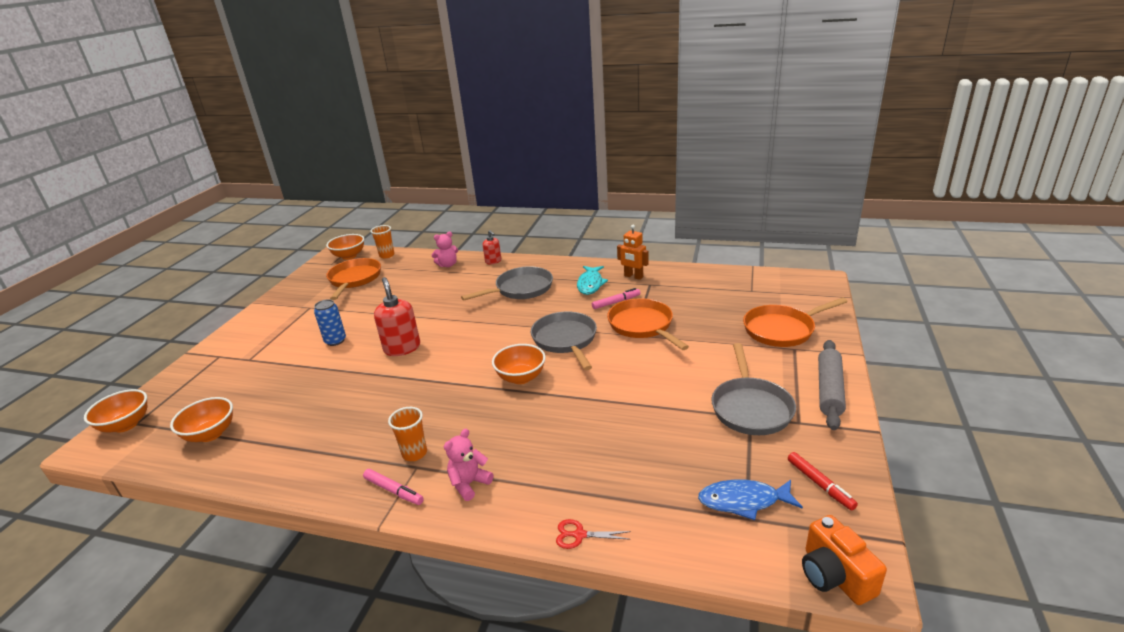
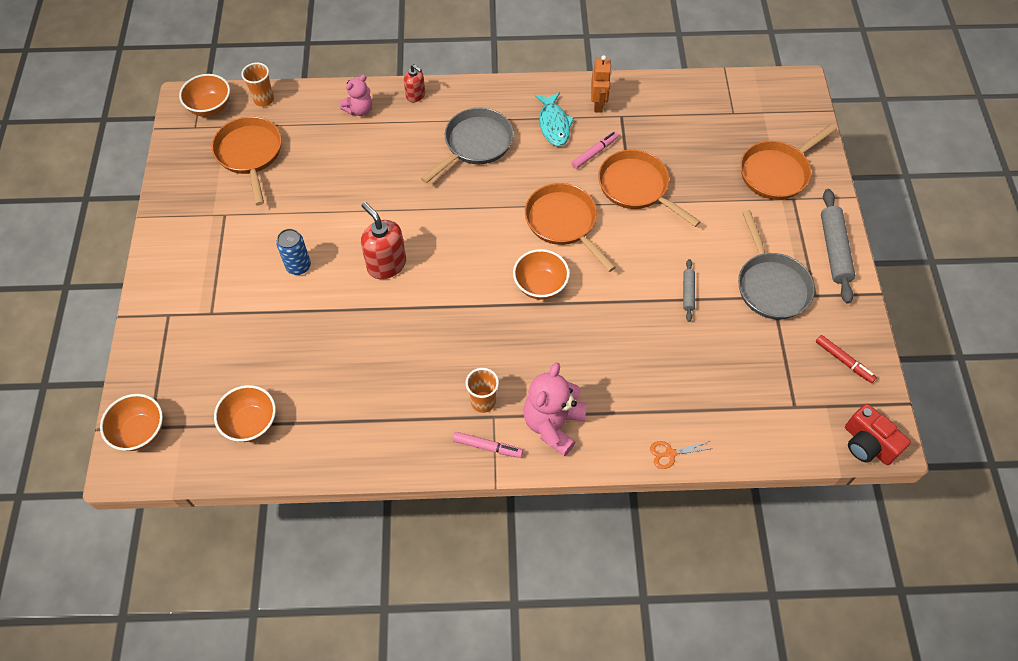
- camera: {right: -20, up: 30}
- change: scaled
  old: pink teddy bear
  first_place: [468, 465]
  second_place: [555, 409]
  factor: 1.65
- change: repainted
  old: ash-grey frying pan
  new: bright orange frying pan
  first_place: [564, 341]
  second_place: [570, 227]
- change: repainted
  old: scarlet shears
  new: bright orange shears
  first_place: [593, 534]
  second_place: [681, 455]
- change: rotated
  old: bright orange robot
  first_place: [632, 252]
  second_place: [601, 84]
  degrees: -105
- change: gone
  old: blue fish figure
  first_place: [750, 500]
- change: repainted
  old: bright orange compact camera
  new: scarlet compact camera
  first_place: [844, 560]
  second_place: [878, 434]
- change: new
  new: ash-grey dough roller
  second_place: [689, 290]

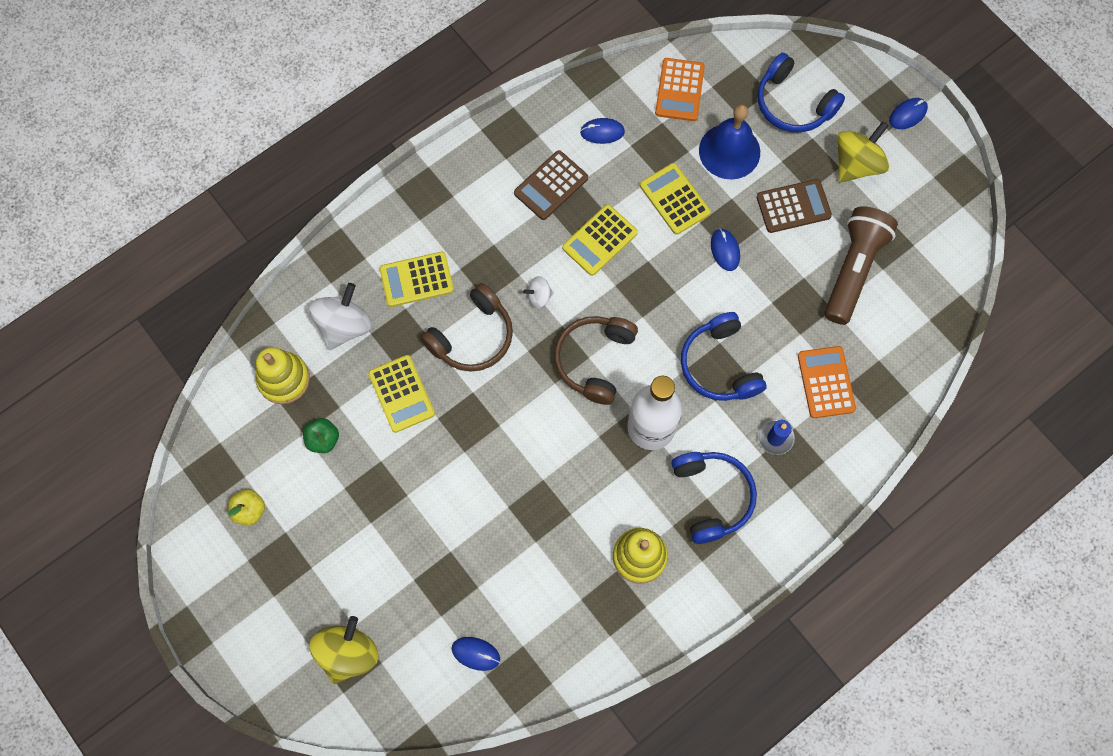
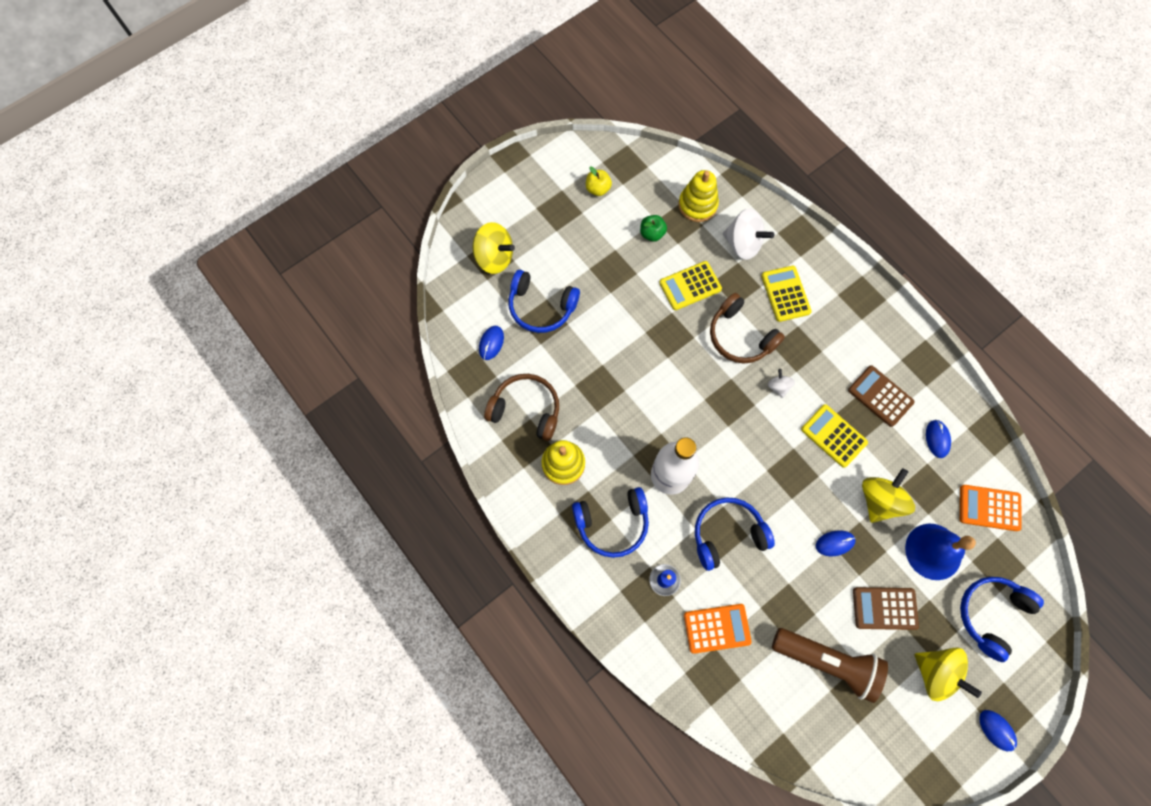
- camera: {right: 90, up: 0}
- change: shifted
  old: dark brown over-ear headphones
  first_place: [596, 360]
  second_place: [521, 407]
- change: swapped
  old: golden adding machine
  new: golden toy top
  first_place: [675, 199]
  second_place: [888, 495]
- change: rotated
  old: dark brown adding machine
  first_place: [794, 206]
  second_place: [886, 608]
  degrees: 105
- change: new
  new: blue over-ear headphones
  second_place: [544, 301]

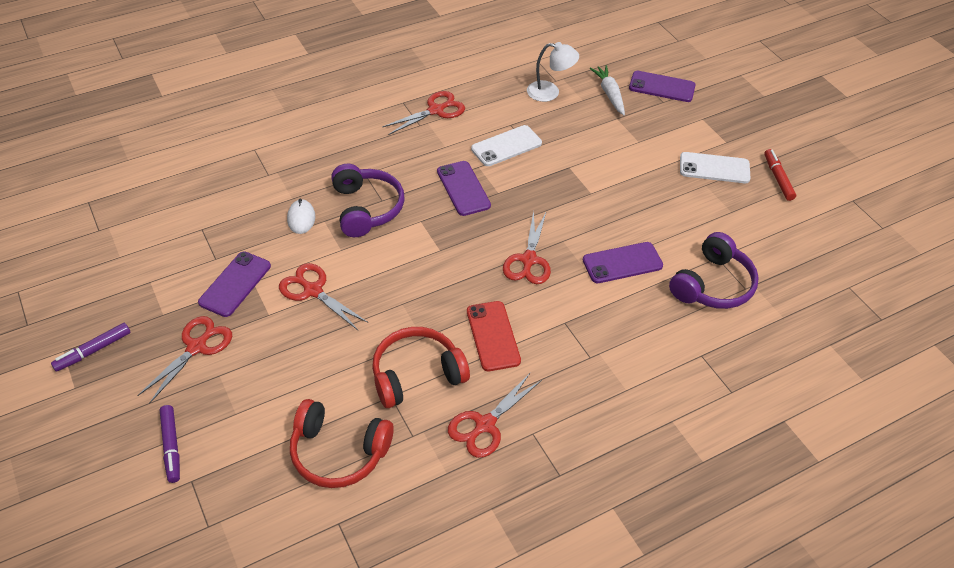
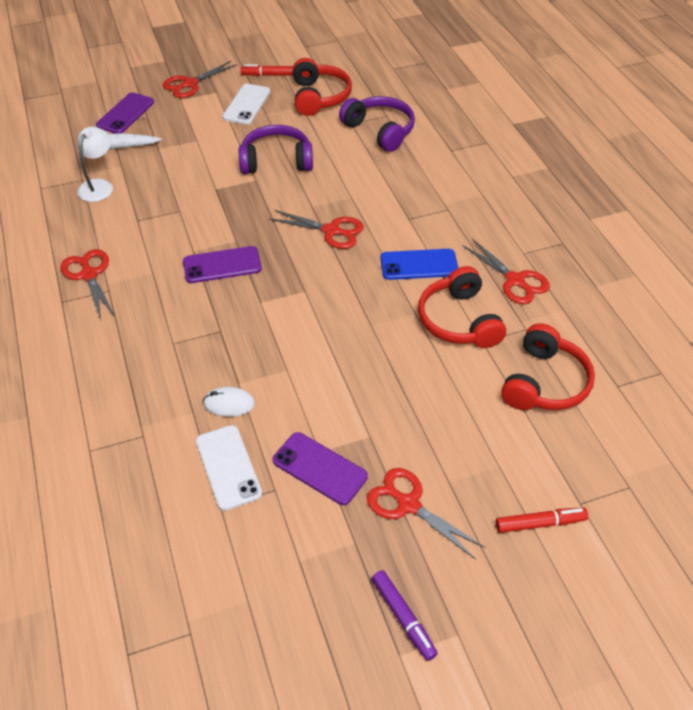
- camera: {right: -80, up: 0}
- change: repainted
  old: purple marker
  new: scarlet marker
  first_place: [170, 444]
  second_place: [542, 520]
- change: shifted
  old: scarlet shears
  first_place: [323, 296]
  second_place: [200, 79]
- change: shifted
  old: purple over-ear headphones
  first_place: [367, 200]
  second_place: [276, 149]
- change: repainted
  old: scarlet mobile phone
  new: blue mobile phone
  first_place: [494, 336]
  second_place: [419, 264]
- change: shifted
  old: white mobile phone
  first_place: [506, 145]
  second_place: [229, 468]
- change: gone
  old: purple mobile phone
  first_place: [623, 262]
- change: new
  new: scarlet over-ear headphones
  second_place: [322, 87]

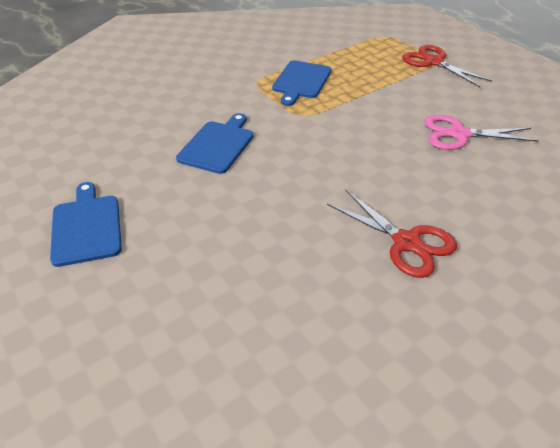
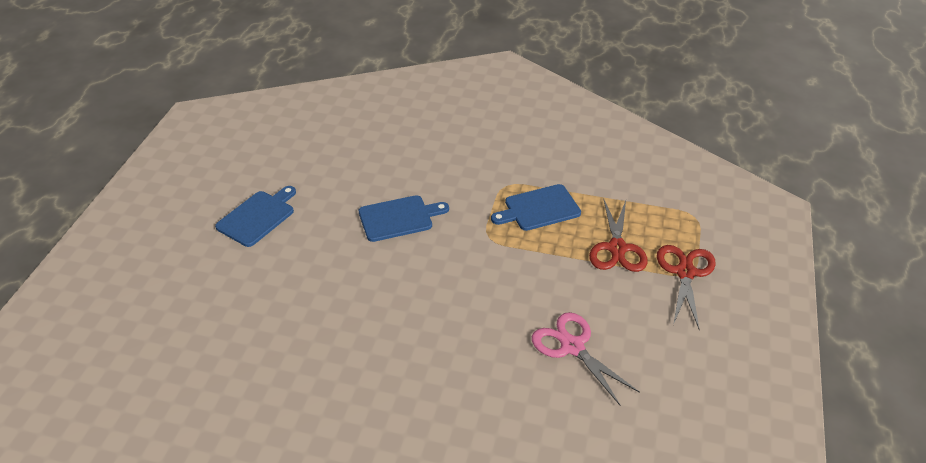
- camera: {right: 50, up: 0}
- change: shifted
  old: scarlet shears
  first_place: [392, 234]
  second_place: [618, 235]

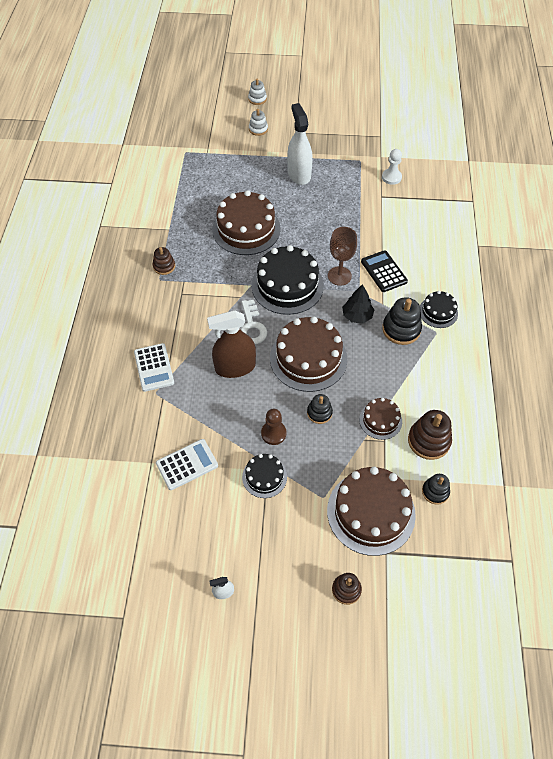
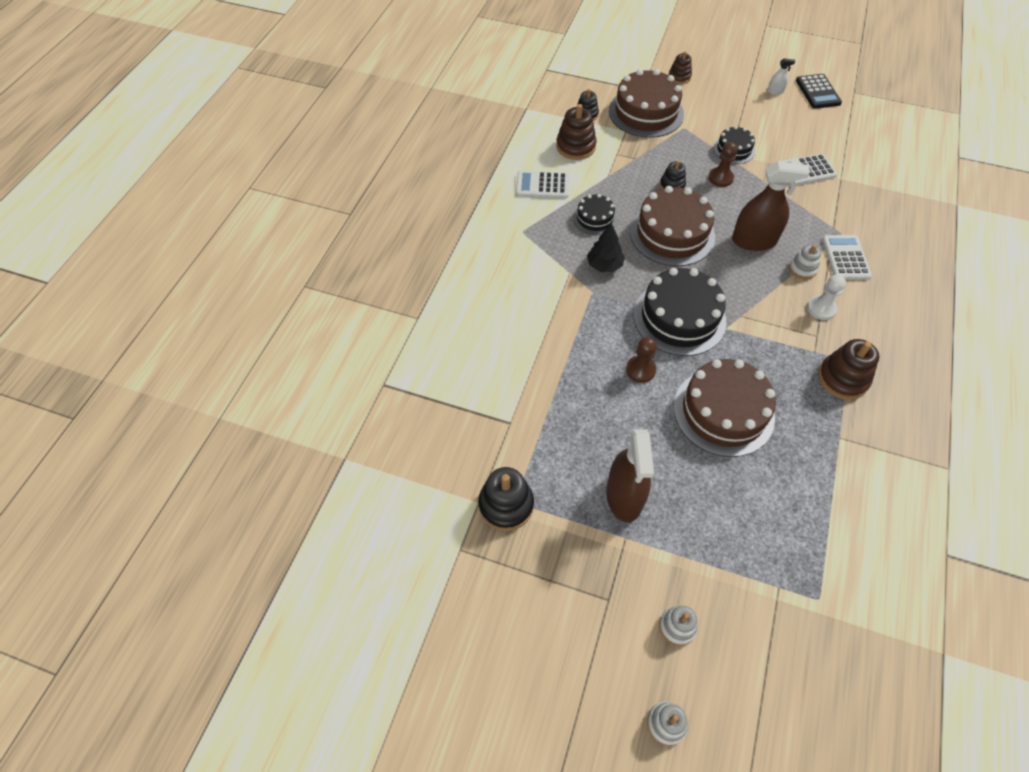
- camera: {right: -165, up: 0}
- change: scaled
  old: dark brown ring stacker
  first_place: [164, 261]
  second_place: [848, 369]
  factor: 1.63
- change: gone
  old: white latchkey
  first_place: [254, 322]
- change: repainted
  old: white spray cleaner
  new: dark brown spray cleaner
  first_place: [300, 144]
  second_place: [630, 475]
- change: gone
  old: dark brown chalice
  first_place: [342, 256]
- change: gone
  old: dark brown layer cake
  first_place: [380, 419]
- change: shifted
  old: black adding machine
  first_place: [384, 271]
  second_place: [819, 91]
- change: shifted
  old: white chess pawn
  first_place: [392, 167]
  second_place: [826, 297]
- change: shifted
  old: black ring stacker
  first_place: [402, 321]
  second_place: [506, 499]
- change: shifted
  old: black layer cake
  first_place: [439, 309]
  second_place: [595, 214]
- change: new
  new: white adding machine
  second_place: [542, 185]
- change: new
  new: dark brown chess pawn
  second_place: [641, 360]
- change: new
  new: white ring stacker
  second_place: [805, 262]

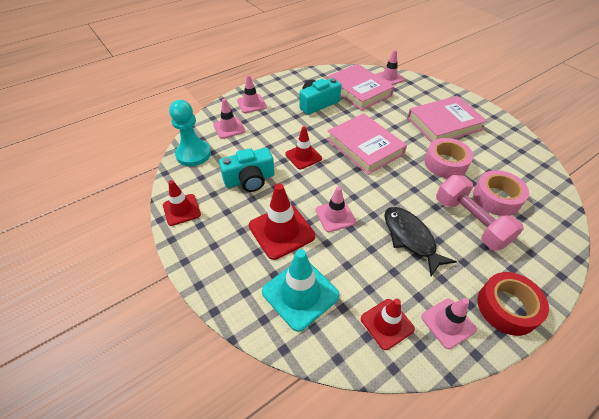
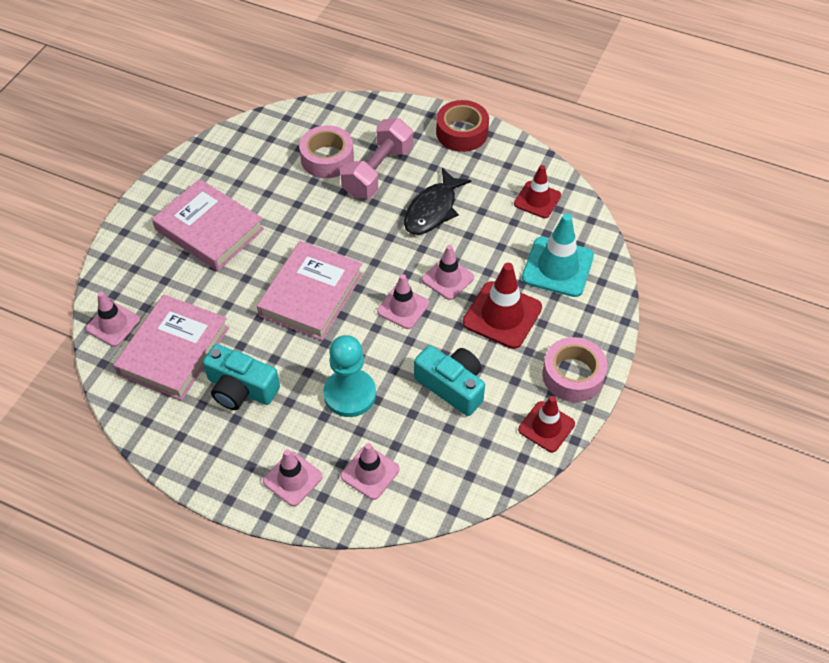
- camera: {right: -120, up: 5}
- change: shifted
  old: teal chess pawn
  first_place: [190, 133]
  second_place: [349, 376]
- change: gone
  old: scarlet traffic cone
  first_place: [304, 148]
- change: shifted
  old: pink traffic cone
  first_place: [449, 323]
  second_place: [403, 301]
- change: shifted
  old: pink roll of tape
  first_place: [449, 158]
  second_place: [575, 369]

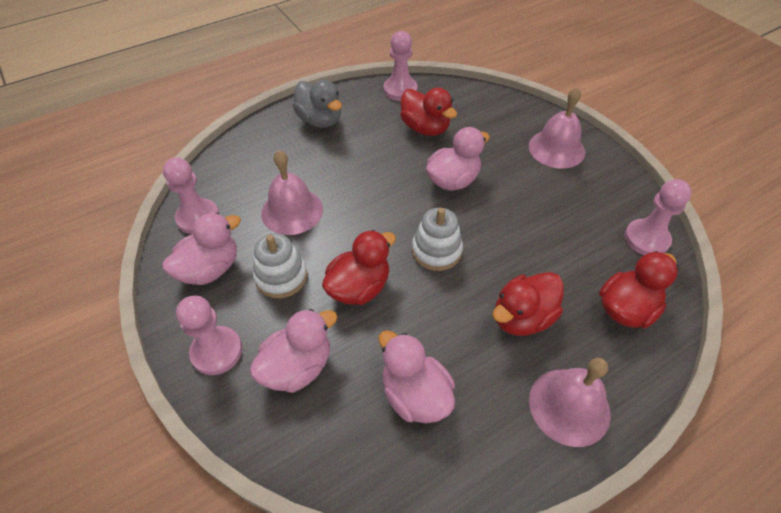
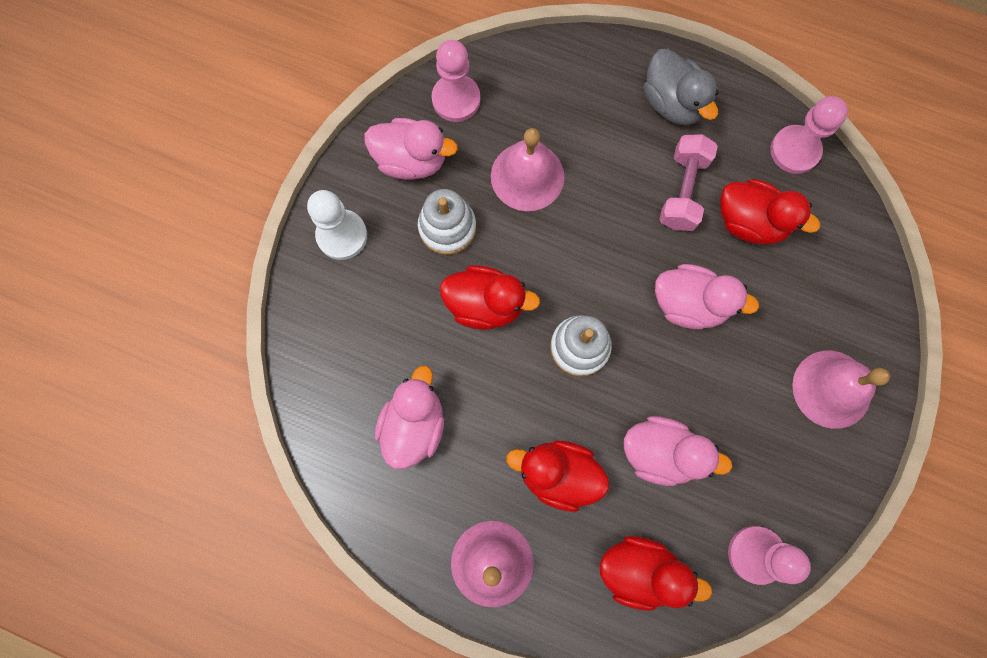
- camera: {right: 55, up: 25}
- change: repainted
  old: pink chess pawn
  new: white chess pawn
  first_place: [209, 335]
  second_place: [337, 225]
- change: shifted
  old: pink toy duck
  first_place: [293, 351]
  second_place: [678, 451]
- change: rotated
  old: ash-grey toy duck
  first_place: [317, 104]
  second_place: [681, 87]
  degrees: -45
- change: rotated
  old: scarlet toy duck
  first_place: [428, 112]
  second_place: [770, 212]
  degrees: -75
- change: new
  new: pink dumbbell
  second_place: [688, 182]

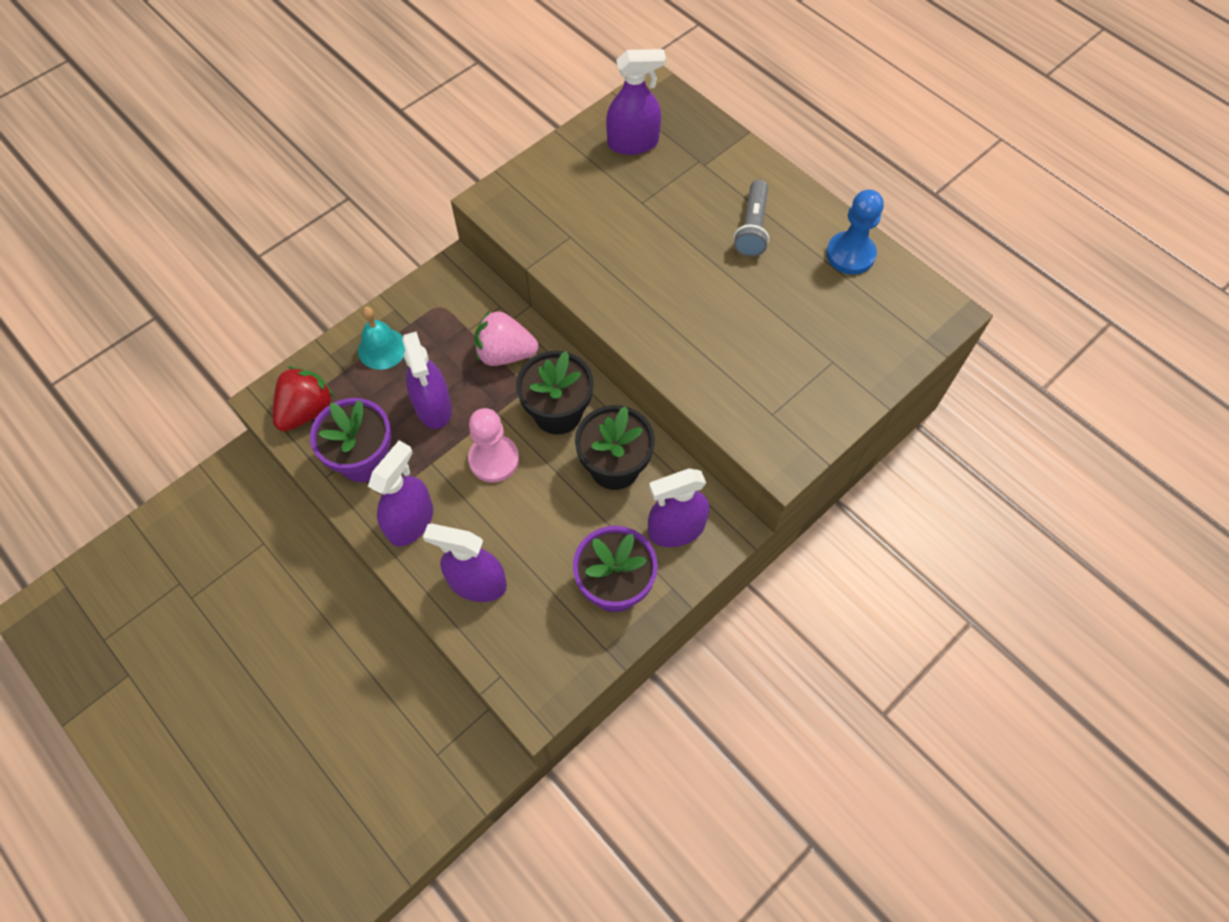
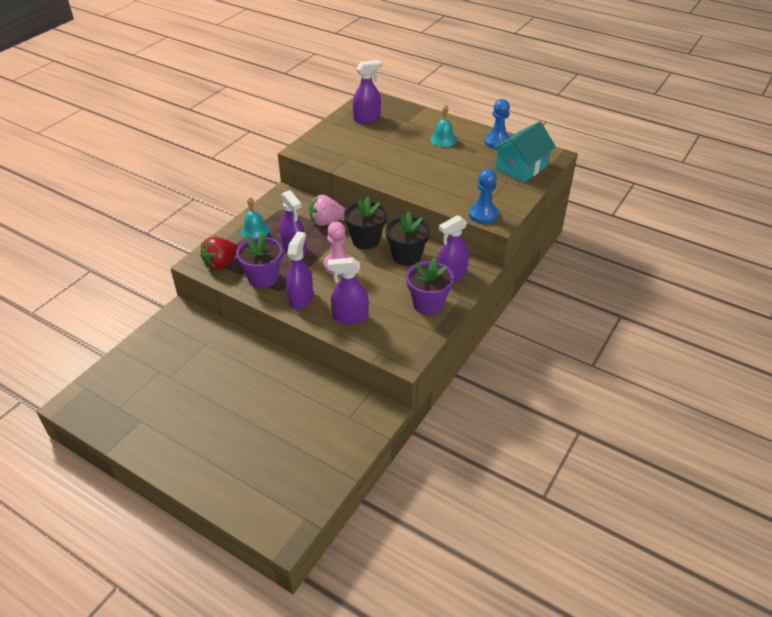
- camera: {right: -15, up: -20}
- change: rotated
  old: scarlet toy strawberry
  first_place: [303, 398]
  second_place: [219, 253]
  degrees: -150
- change: swapped
  old: ash-grey flashlight
  new: teal school bell
  first_place: [751, 218]
  second_place: [443, 126]
- change: new
  new: blue chess pawn
  second_place: [483, 196]
- change: new
  new: teal toy house
  second_place: [524, 152]

